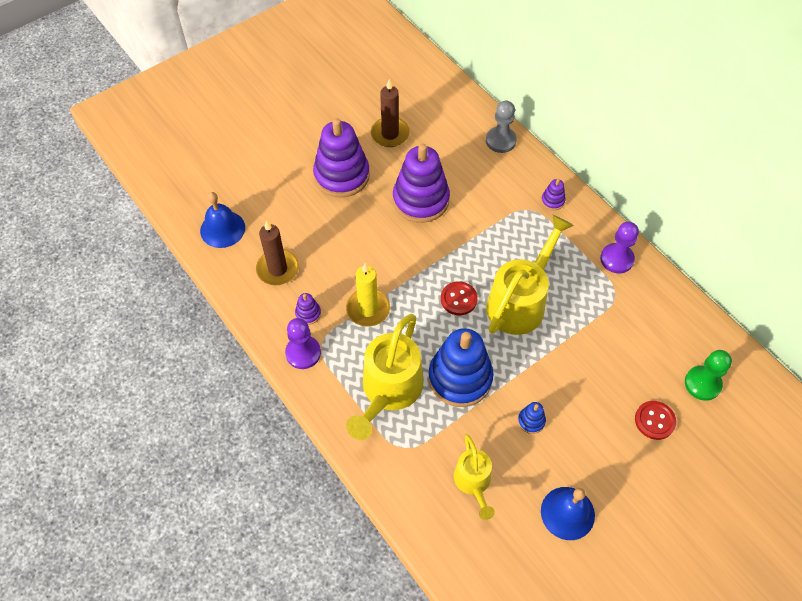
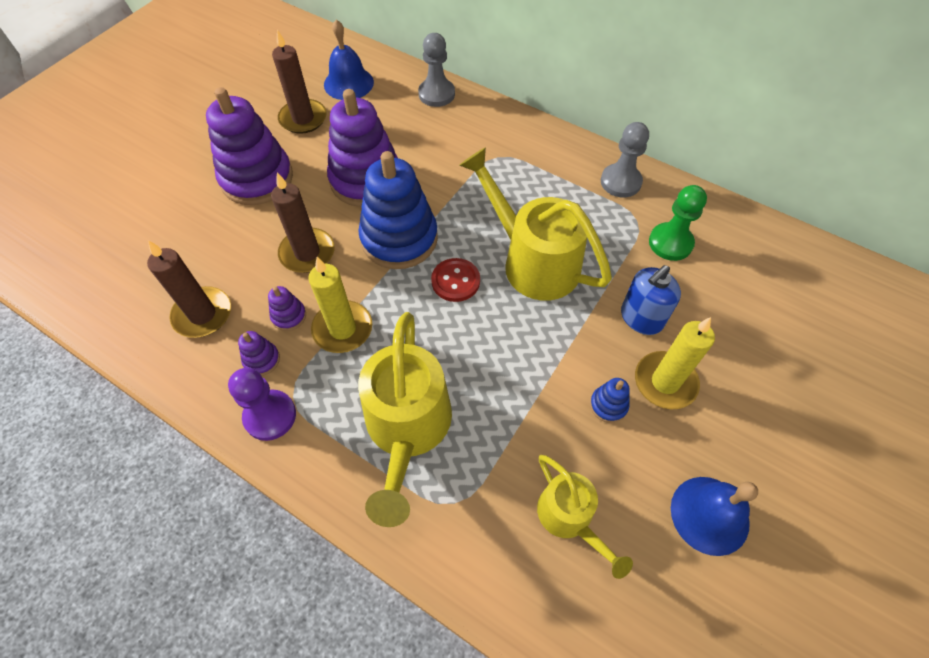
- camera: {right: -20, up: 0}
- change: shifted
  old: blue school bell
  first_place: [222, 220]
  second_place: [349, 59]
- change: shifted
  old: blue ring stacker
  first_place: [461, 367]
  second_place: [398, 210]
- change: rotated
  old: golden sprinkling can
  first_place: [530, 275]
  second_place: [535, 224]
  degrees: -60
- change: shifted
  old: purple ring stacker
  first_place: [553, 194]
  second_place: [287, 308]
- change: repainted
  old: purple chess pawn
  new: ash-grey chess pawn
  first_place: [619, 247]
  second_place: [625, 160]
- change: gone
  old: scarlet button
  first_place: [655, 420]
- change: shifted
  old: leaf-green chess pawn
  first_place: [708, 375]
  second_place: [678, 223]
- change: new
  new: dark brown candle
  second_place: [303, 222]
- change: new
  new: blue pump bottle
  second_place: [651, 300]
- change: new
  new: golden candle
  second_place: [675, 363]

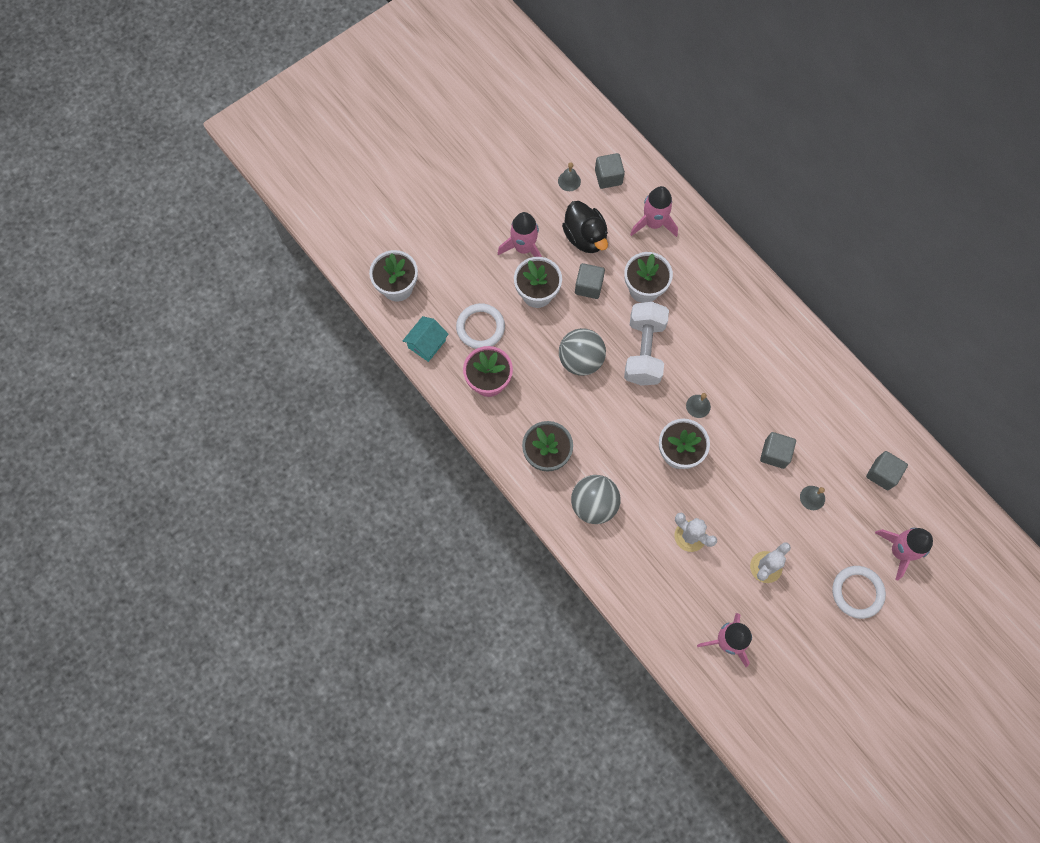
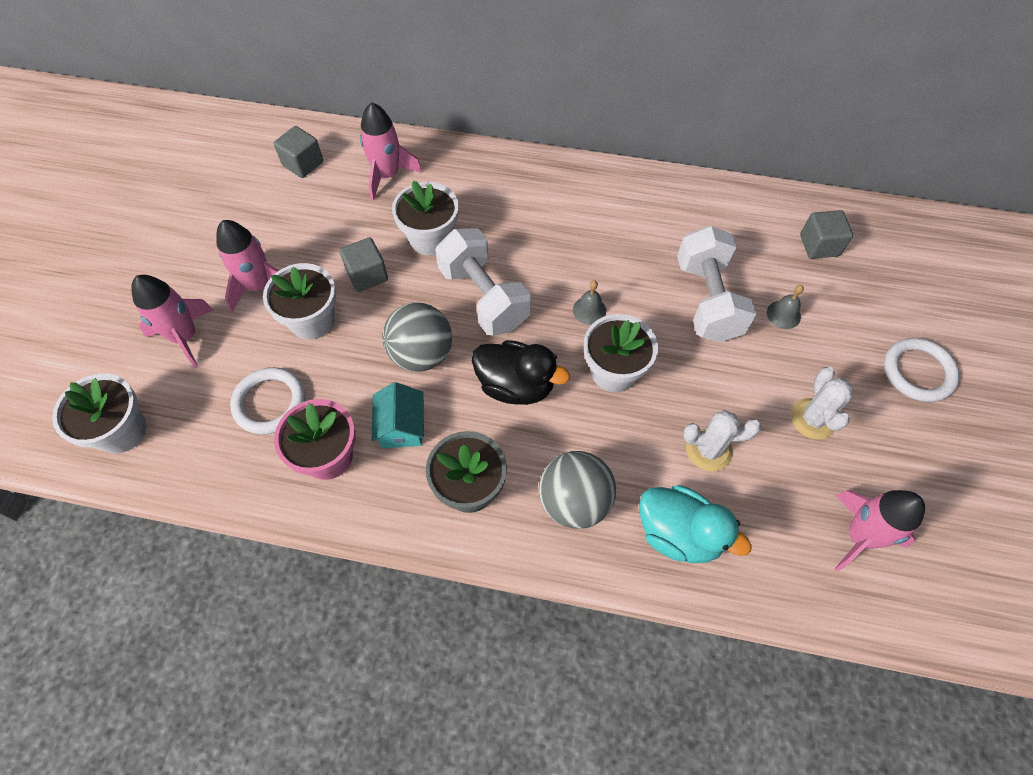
- camera: {right: -40, up: -10}
- change: shifted
  old: teal toy house
  first_place: [426, 339]
  second_place: [398, 415]
- change: gone
  old: ash-grey school bell
  first_place: [569, 176]
- change: shifted
  old: black toy duck
  first_place: [585, 227]
  second_place: [521, 372]
- change: swapped
  old: ash-grey solid cube
  new: white dumbbell
  first_place: [778, 450]
  second_place: [716, 283]
- change: shifted
  old: pink spaceship
  first_place: [904, 554]
  second_place: [172, 321]
- change: new
  new: teal toy duck
  second_place: [695, 524]

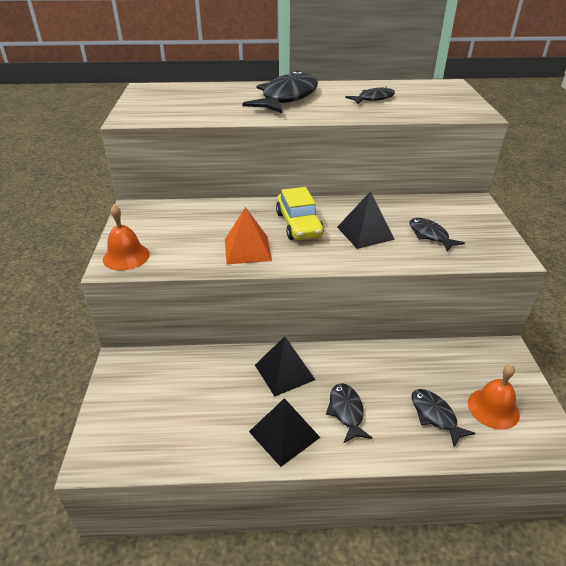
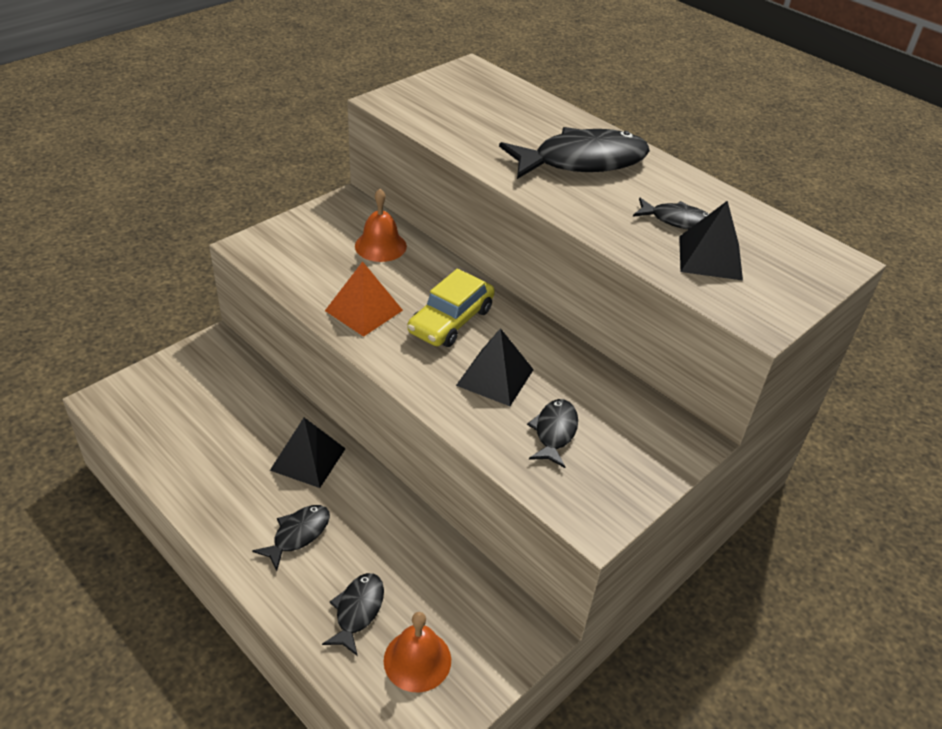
- camera: {right: 45, up: 5}
- change: shifted
  old: bright orange school bell
  first_place: [126, 238]
  second_place: [381, 225]
- change: shifted
  old: black solid pyramid
  first_place: [284, 432]
  second_place: [711, 240]

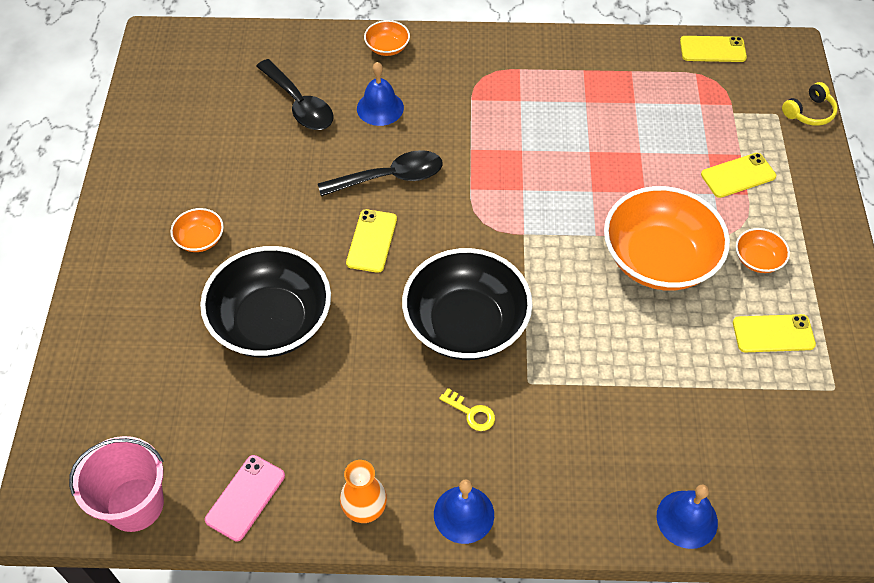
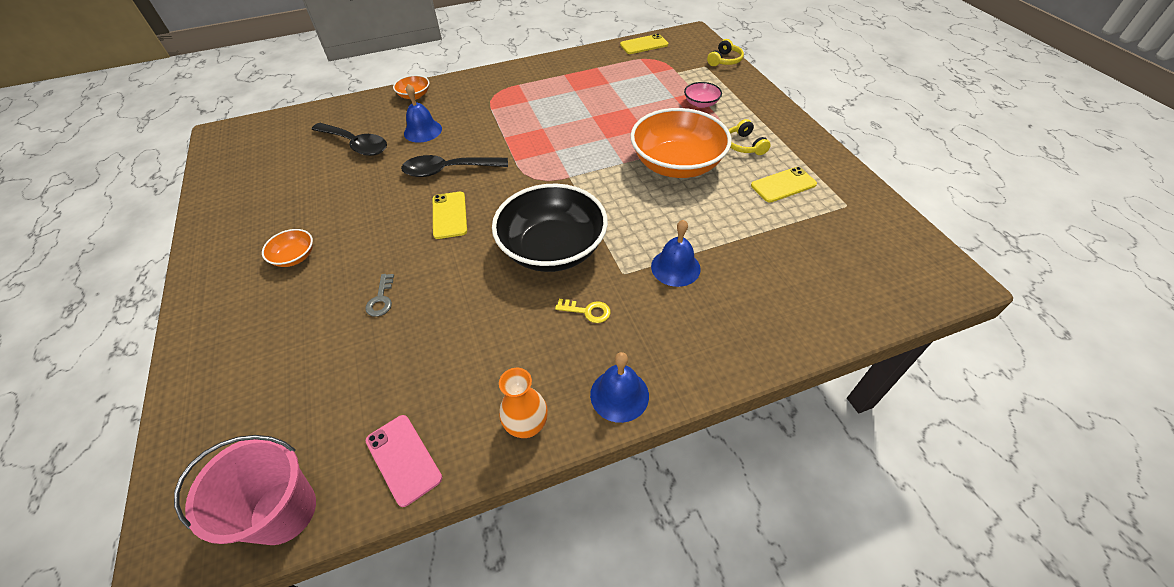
- camera: {right: -20, up: -5}
- change: swapped
  old: black serving bowl
  new: ash-grey latchkey
  first_place: [265, 302]
  second_place: [379, 295]
- change: rotated
  old: pink mobile phone
  first_place: [245, 498]
  second_place: [404, 461]
  degrees: -45
- change: rotated
  old: black spoon
  first_place: [380, 173]
  second_place: [454, 166]
  degrees: -150
- change: shifted
  old: blue school bell
  first_place: [687, 516]
  second_place: [676, 253]
- change: swapped
  old: golden mobile phone
  new: pink serving bowl
  first_place: [738, 175]
  second_place: [703, 95]
- change: swapped
  old: bright orange serving bowl
  new: golden over-ear headphones
  first_place: [763, 250]
  second_place: [750, 137]

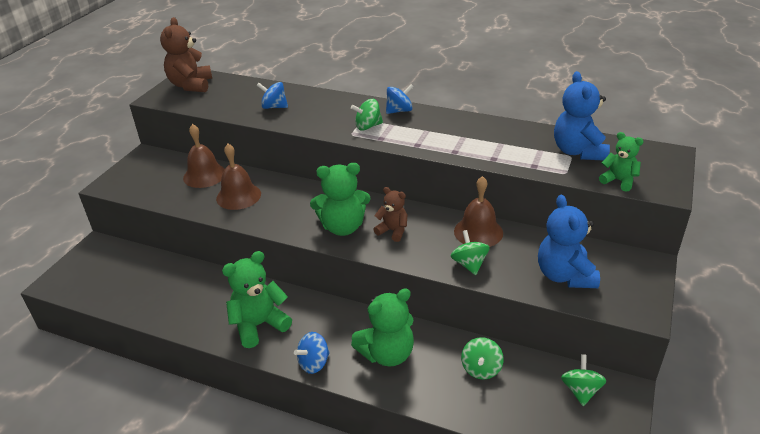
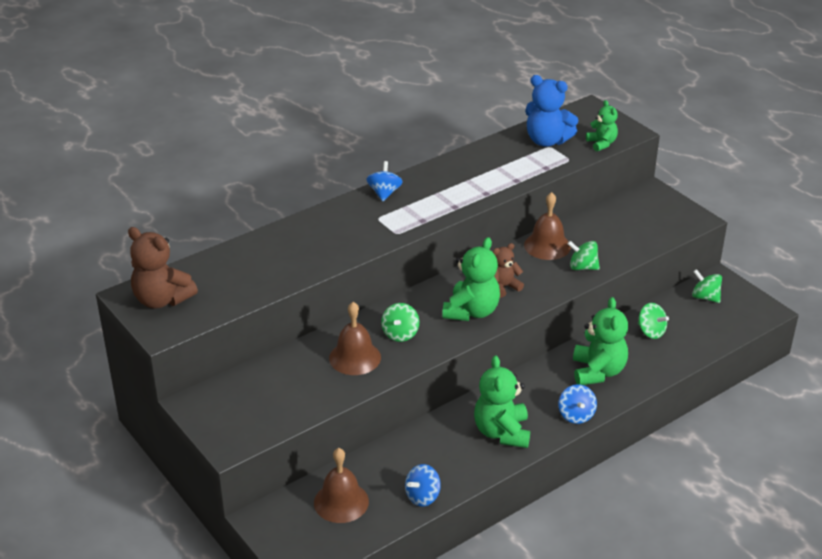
- camera: {right: -60, up: 0}
- change: shifted
  old: dark brown school bell
  first_place: [204, 156]
  second_place: [341, 485]
- change: shifted
  old: blue toy top
  first_place: [272, 95]
  second_place: [423, 485]
- change: shifted
  old: leaf-green toy top
  first_place: [367, 114]
  second_place: [400, 322]
- change: gone
  old: blue teddy bear
  first_place: [569, 241]
- change: rotated
  old: leaf-green teddy bear
  first_place: [621, 162]
  second_place: [602, 125]
  degrees: 90

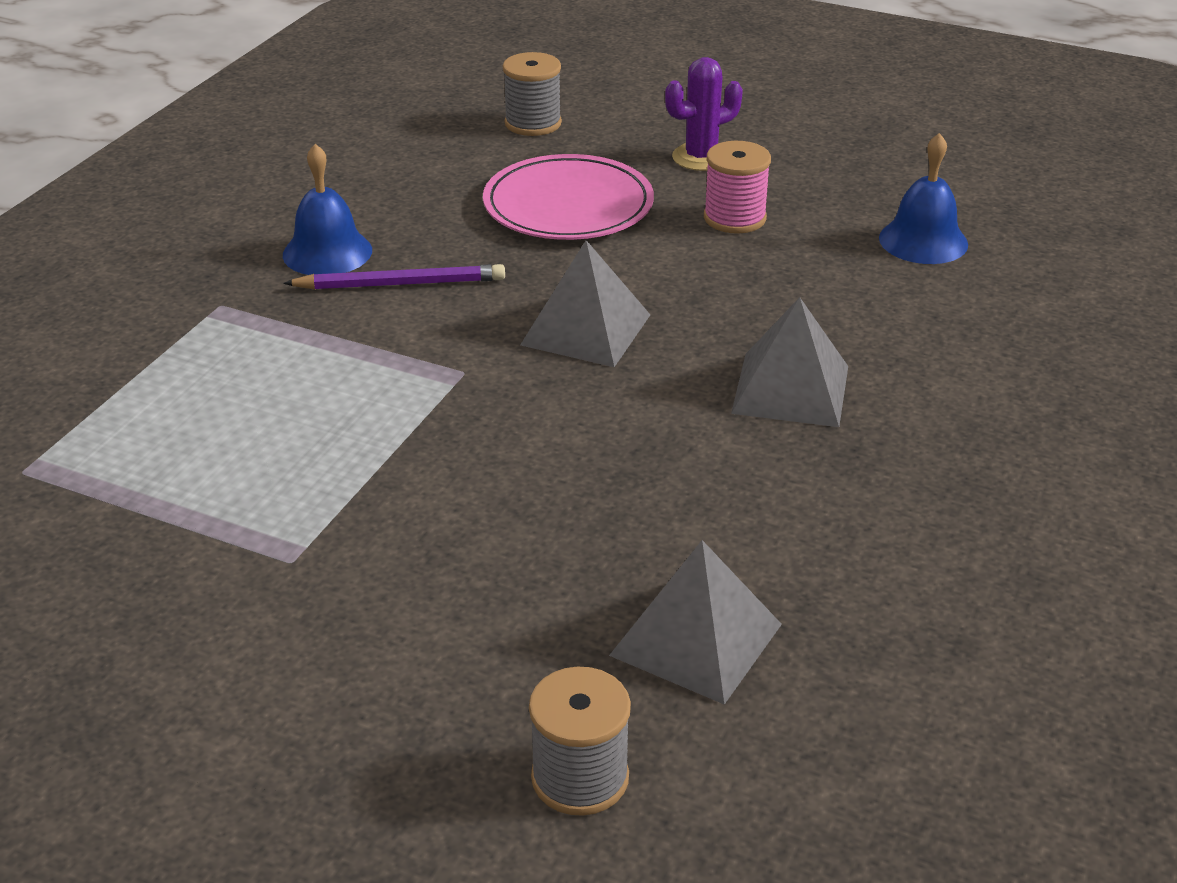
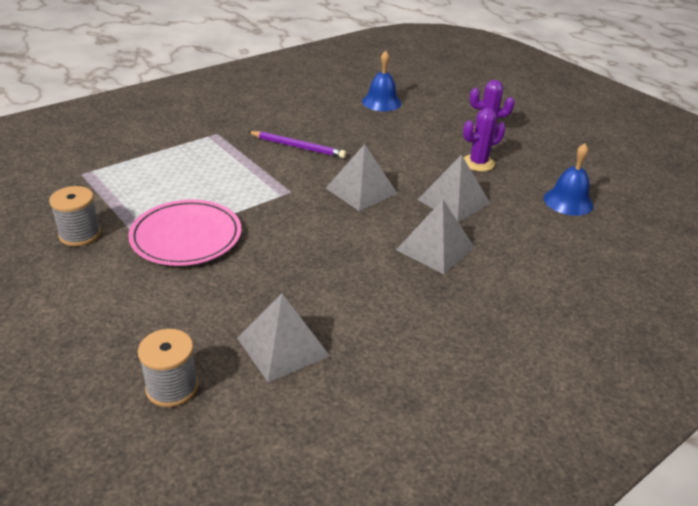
- camera: {right: 25, up: 0}
- change: shifted
  old: blue school bell
  first_place: [327, 209]
  second_place: [382, 81]
- change: shifted
  old: pink plate
  first_place: [568, 197]
  second_place: [184, 233]
- change: shifted
  old: ash-grey reel of thread
  first_place: [532, 94]
  second_place: [75, 216]
- change: swapped
  old: pink reel of thread
  new: purple prickly plant
  first_place: [737, 187]
  second_place: [484, 139]
- change: new
  new: ash-grey solid pyramid
  second_place: [454, 188]

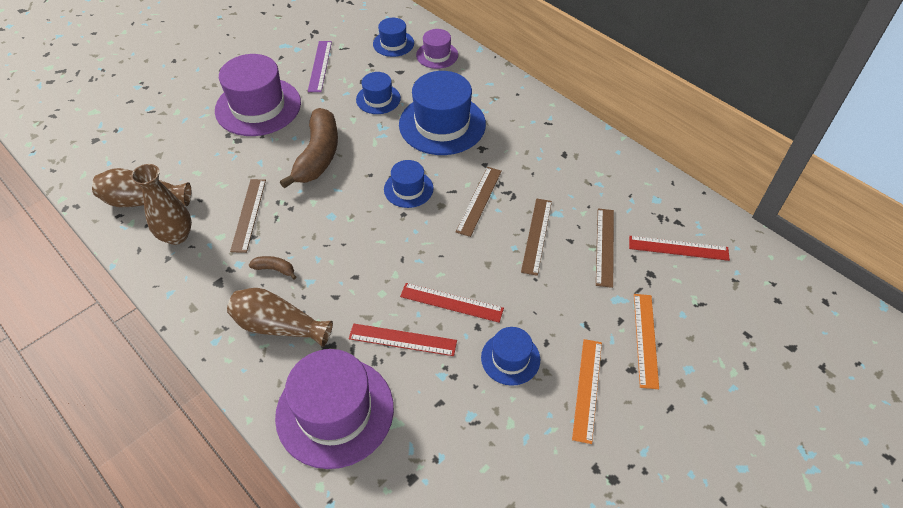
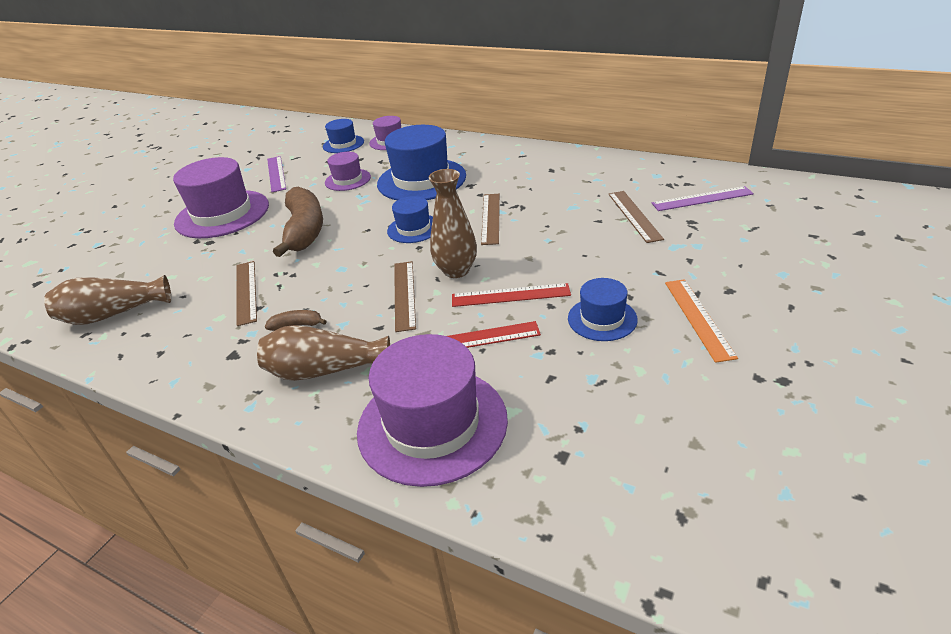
- camera: {right: -15, up: -15}
- change: shifted
  old: dark brown flower vase
  first_place: [161, 204]
  second_place: [452, 223]
- change: repainted
  old: blue tall hat
  new: purple tall hat
  first_place: [378, 93]
  second_place: [348, 171]
- change: shifted
  old: dark brown measuring stick
  first_place: [536, 237]
  second_place: [405, 296]
- change: repainted
  old: scarlet measuring stick
  new: purple measuring stick
  first_place: [679, 248]
  second_place: [703, 198]
- change: gone
  old: bright orange measuring stick
  first_place: [646, 341]

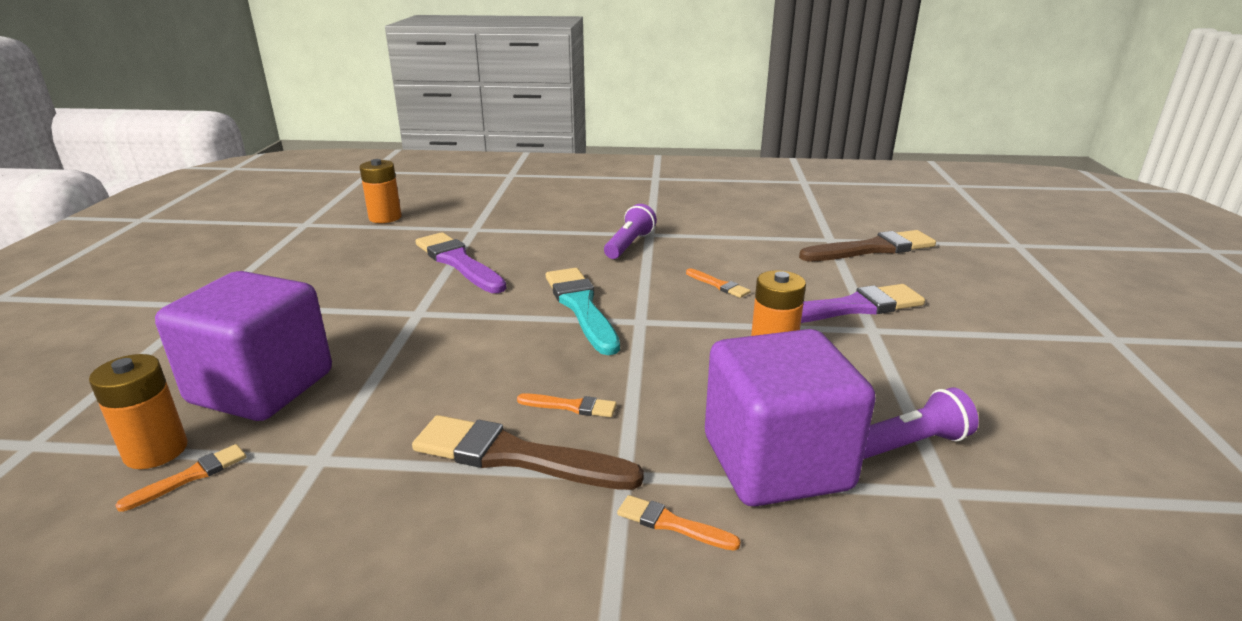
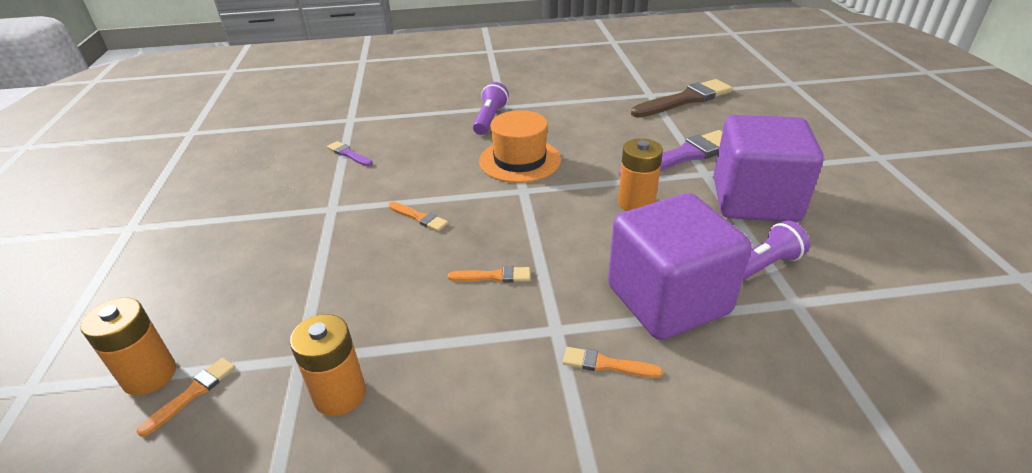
- camera: {right: -10, up: 10}
- change: shifted
  old: purple solid cube
  first_place: [243, 346]
  second_place: [769, 168]
- change: shifted
  old: bright orange AA battery
  first_place: [380, 191]
  second_place: [328, 365]
- change: gone
  old: dark brown paint brush
  first_place: [528, 452]
- change: scaled
  old: purple paint brush
  first_place: [461, 262]
  second_place: [350, 154]
  factor: 0.47
- change: gone
  old: teal paint brush
  first_place: [583, 311]
- change: shifted
  old: bright orange paint brush
  first_place: [718, 283]
  second_place: [418, 216]
- change: new
  new: bright orange tall hat
  second_place: [520, 146]

